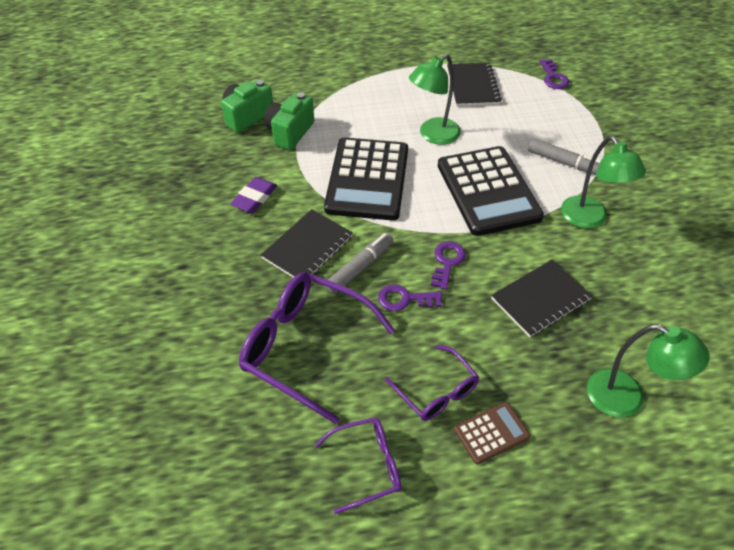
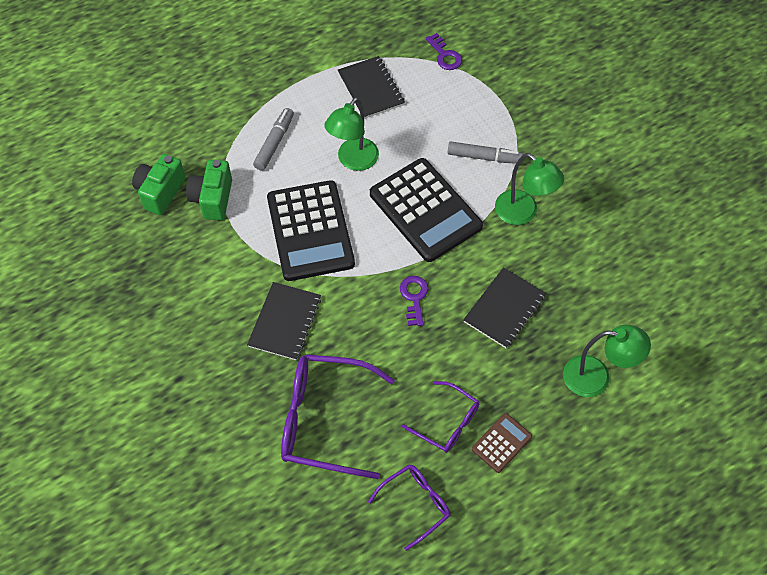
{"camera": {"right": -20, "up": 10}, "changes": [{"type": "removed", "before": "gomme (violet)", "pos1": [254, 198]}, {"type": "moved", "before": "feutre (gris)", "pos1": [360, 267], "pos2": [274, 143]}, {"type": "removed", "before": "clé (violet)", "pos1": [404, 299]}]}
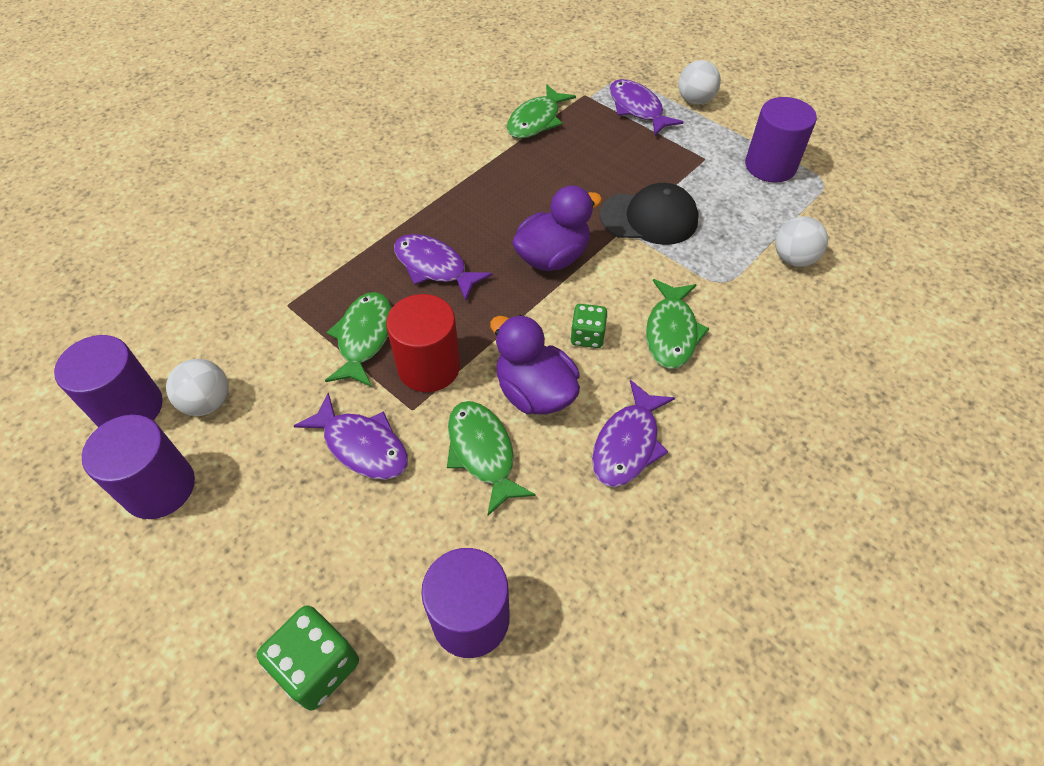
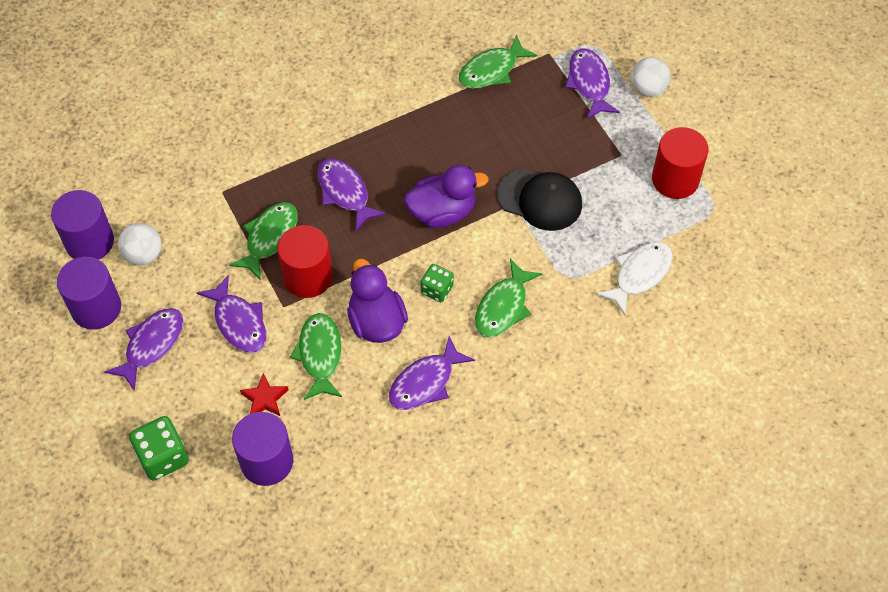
{"camera": {"right": 20, "up": 5}, "changes": [{"type": "recoloured", "before": "cylindre (violet)", "after": "cylindre (rouge)", "pos1": [770, 166], "pos2": [675, 179]}, {"type": "replaced", "before": "balle (blanc)", "after": "poisson (blanc)", "pos1": [793, 259], "pos2": [639, 275]}, {"type": "added", "after": "poisson (violet)", "pos2": [151, 345]}, {"type": "added", "after": "étoile (rouge)", "pos2": [265, 399]}]}
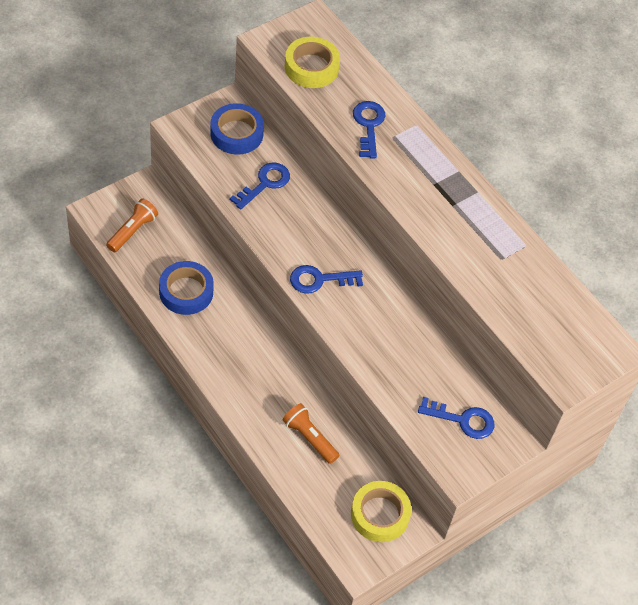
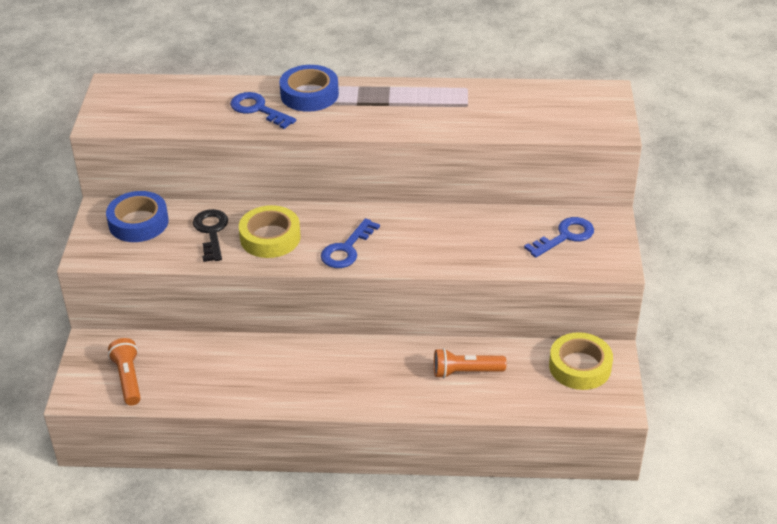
{"camera": {"right": -45, "up": -15}, "changes": [{"type": "moved", "before": "ruban adhésif (jaune)", "pos1": [311, 67], "pos2": [270, 237]}, {"type": "recoloured", "before": "clé (bleu)", "after": "clé (noir)", "pos1": [264, 183], "pos2": [211, 232]}, {"type": "moved", "before": "ruban adhésif (bleu)", "pos1": [186, 291], "pos2": [309, 94]}]}
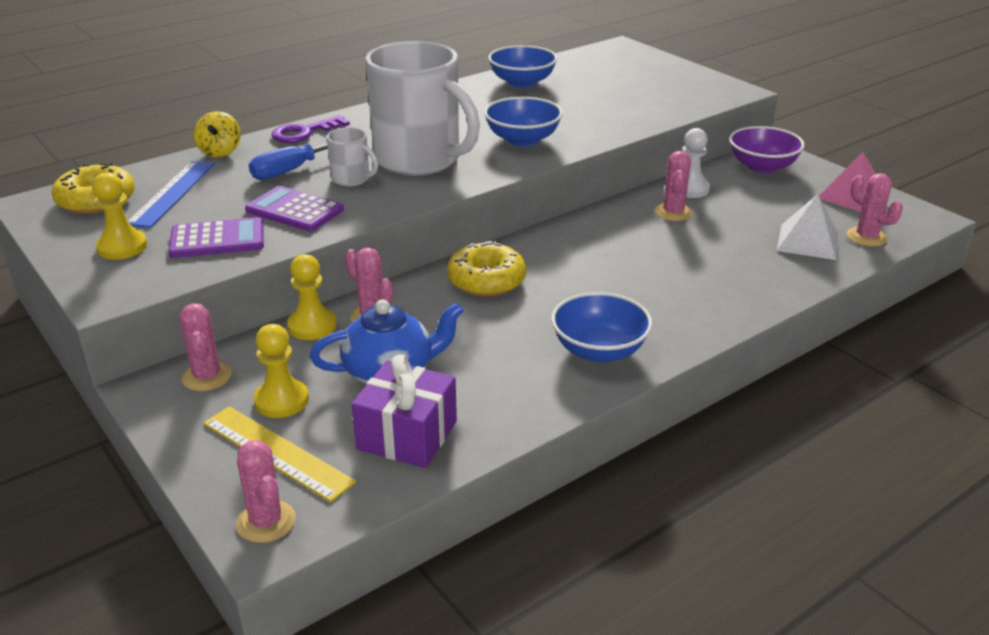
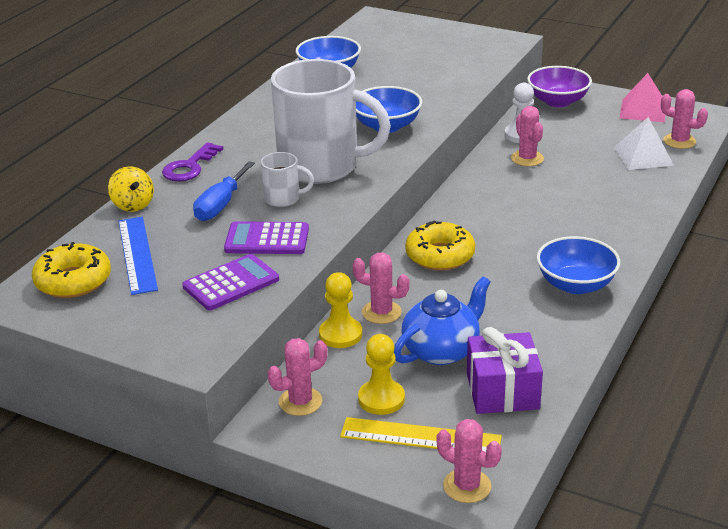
{"camera": {"right": -25, "up": 0}, "changes": [{"type": "removed", "before": "pion (jaune)", "pos1": [122, 247]}, {"type": "turned", "before": "cactus (rose)", "pos1": [207, 377], "pos2": [300, 402], "turn": -75}]}
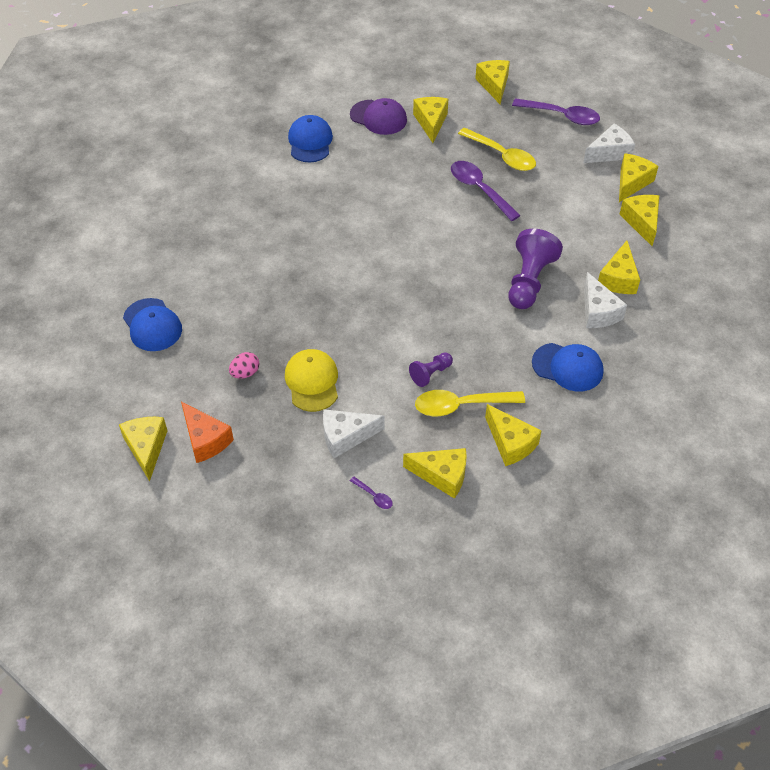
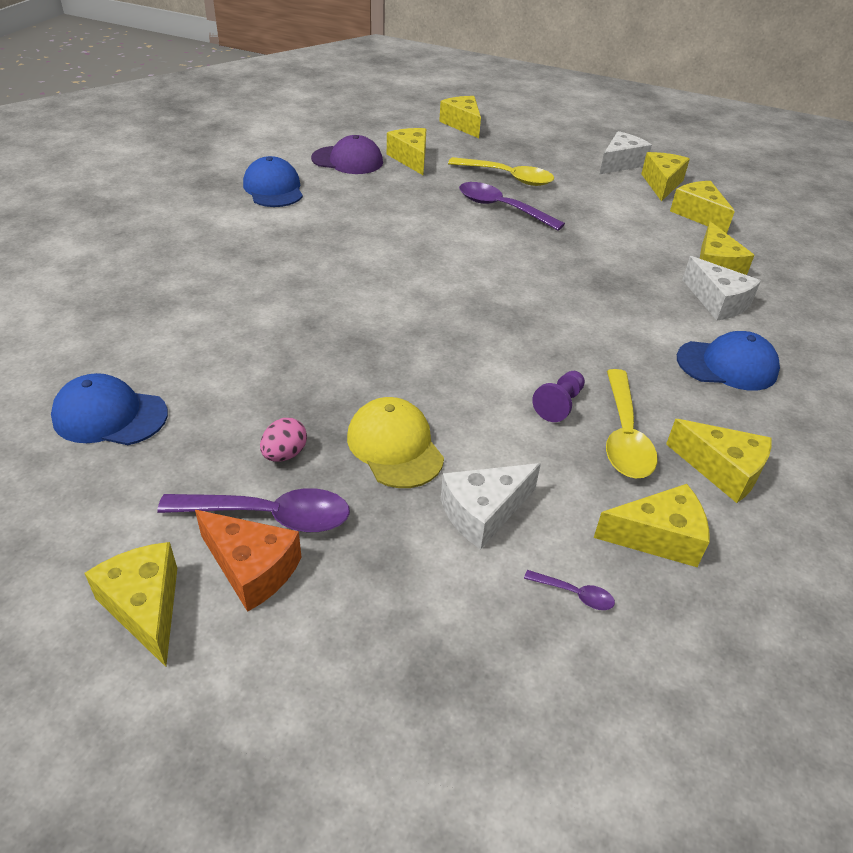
{"camera": {"right": -20, "up": -10}, "changes": [{"type": "moved", "before": "cuillère (violet)", "pos1": [562, 116], "pos2": [270, 516]}, {"type": "removed", "before": "pion (violet)", "pos1": [529, 281]}, {"type": "turned", "before": "casquette (bleu)", "pos1": [152, 325], "pos2": [110, 416], "turn": 150}, {"type": "turned", "before": "cuillère (jaune)", "pos1": [461, 405], "pos2": [624, 436], "turn": -60}]}
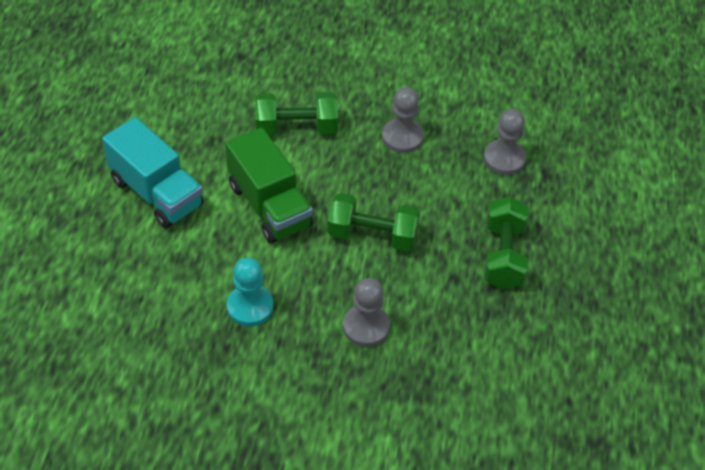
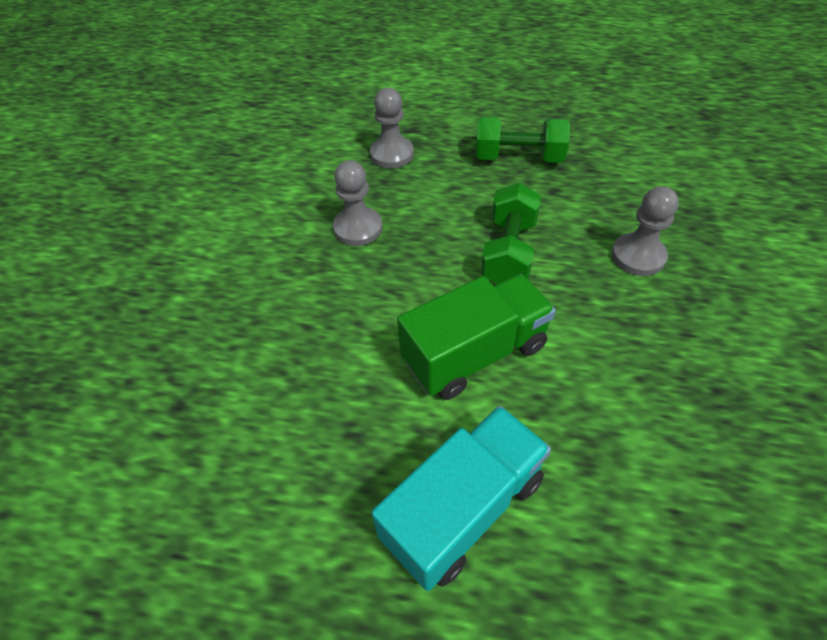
{"camera": {"right": -85, "up": 0}, "changes": [{"type": "removed", "before": "haltère (vert)", "pos1": [296, 127]}, {"type": "removed", "before": "pion (turquoise)", "pos1": [250, 307]}]}
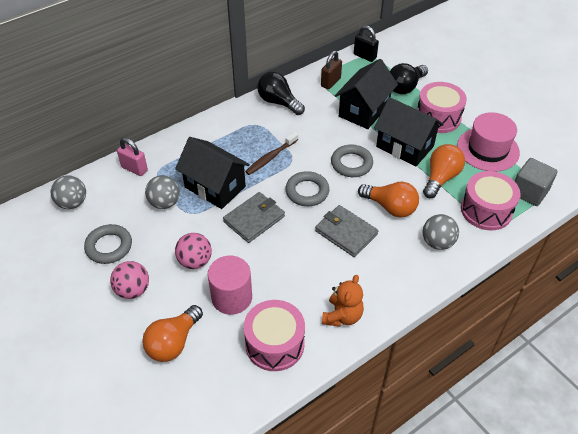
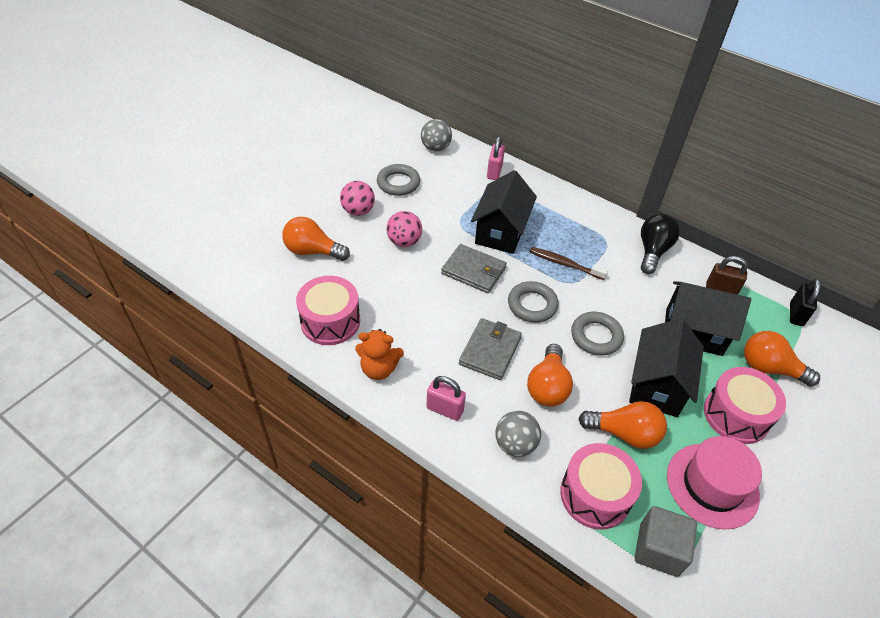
{"camera": {"right": 70, "up": 0}, "changes": [{"type": "recoloured", "before": "ampoule (noir)", "after": "ampoule (orange)", "pos1": [405, 87], "pos2": [769, 368]}, {"type": "removed", "before": "balle (gris)", "pos1": [164, 203]}, {"type": "removed", "before": "cylindre (rose)", "pos1": [232, 297]}, {"type": "added", "after": "cadenas (rose)", "pos2": [445, 409]}]}
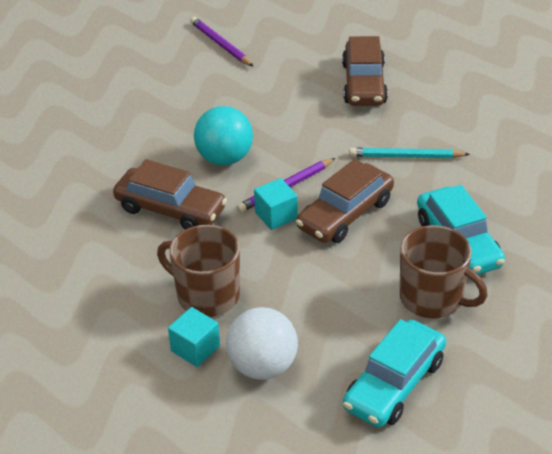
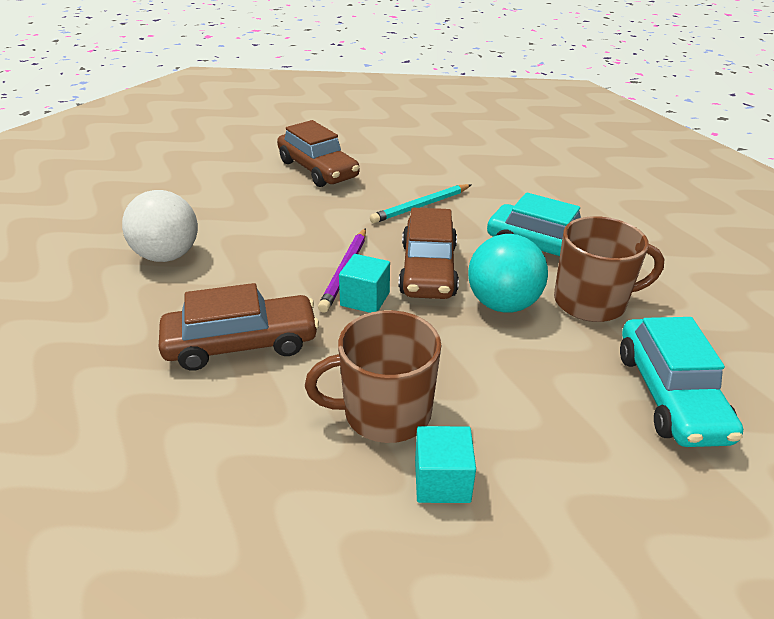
{"camera": {"right": -40, "up": -5}, "changes": [{"type": "removed", "before": "crayon (violet)", "pos1": [220, 44]}, {"type": "moved", "before": "balle (turquoise)", "pos1": [224, 158], "pos2": [502, 304]}, {"type": "moved", "before": "balle (blanc)", "pos1": [262, 366], "pos2": [167, 256]}]}
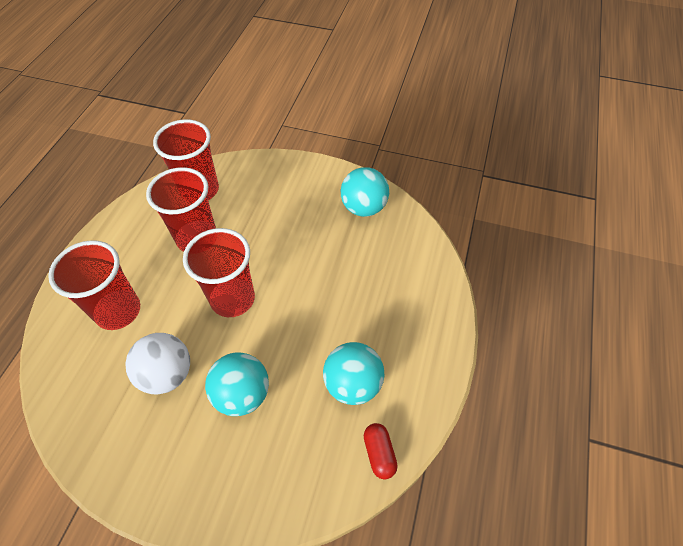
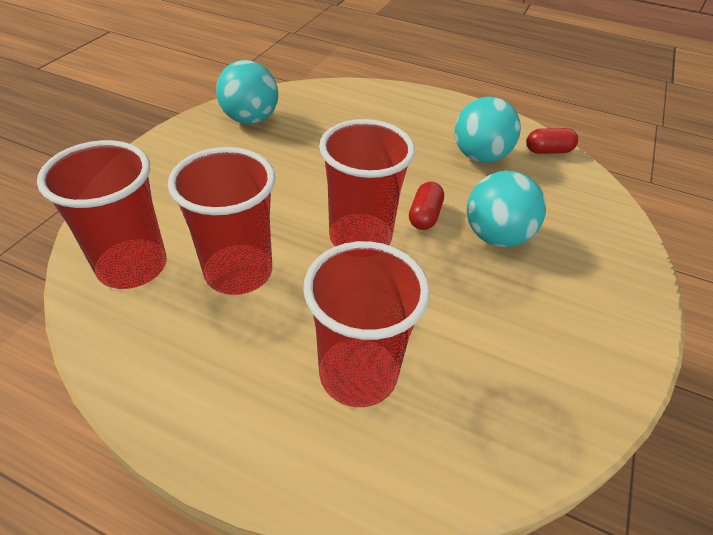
{"camera": {"right": -85, "up": -10}, "changes": [{"type": "removed", "before": "balle (blanc)", "pos1": [167, 374]}, {"type": "added", "after": "gélule (rouge)", "pos2": [424, 216]}]}
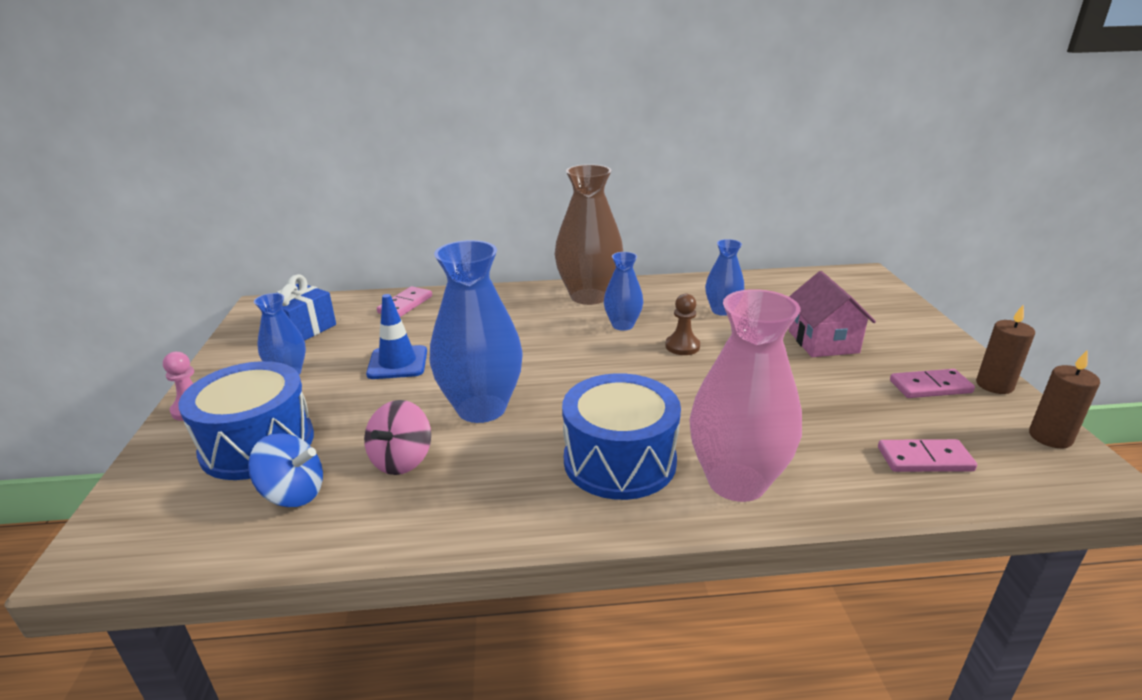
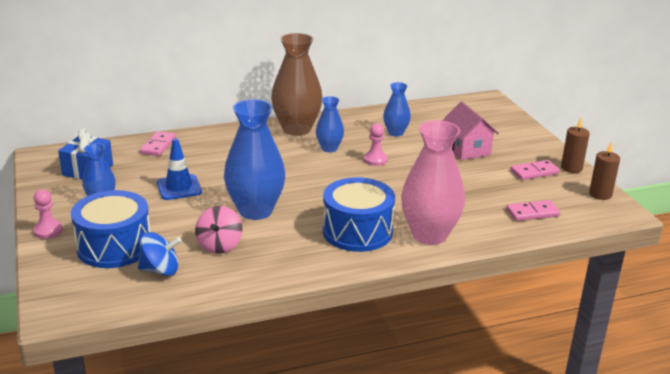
{"camera": {"right": -15, "up": 0}, "changes": [{"type": "recoloured", "before": "pion (marron)", "after": "pion (rose)", "pos1": [682, 346], "pos2": [375, 160]}]}
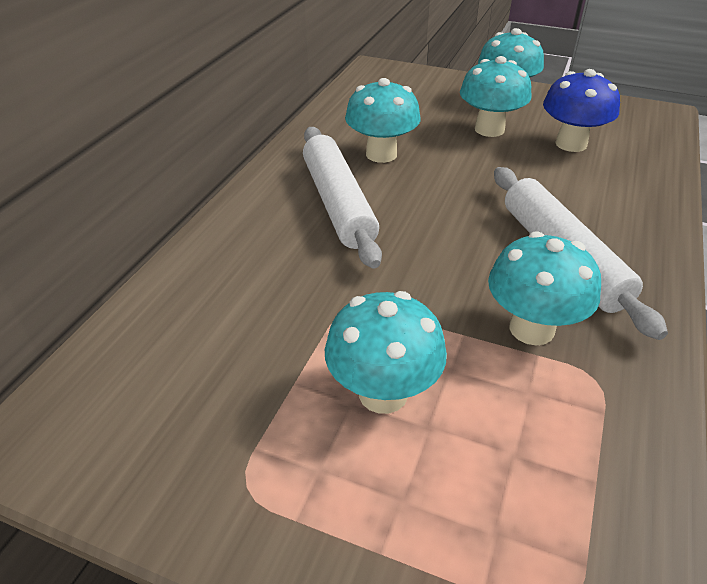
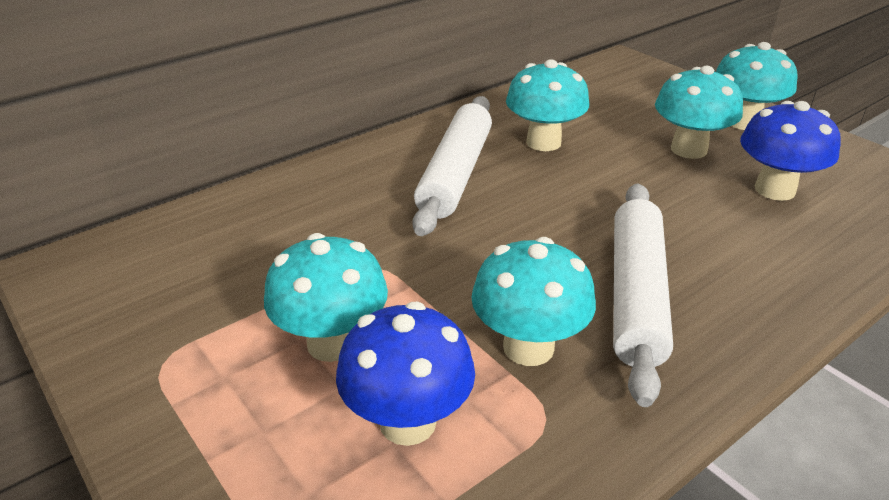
{"camera": {"right": 30, "up": -5}, "changes": [{"type": "added", "after": "champignon (bleu)", "pos2": [408, 422]}]}
